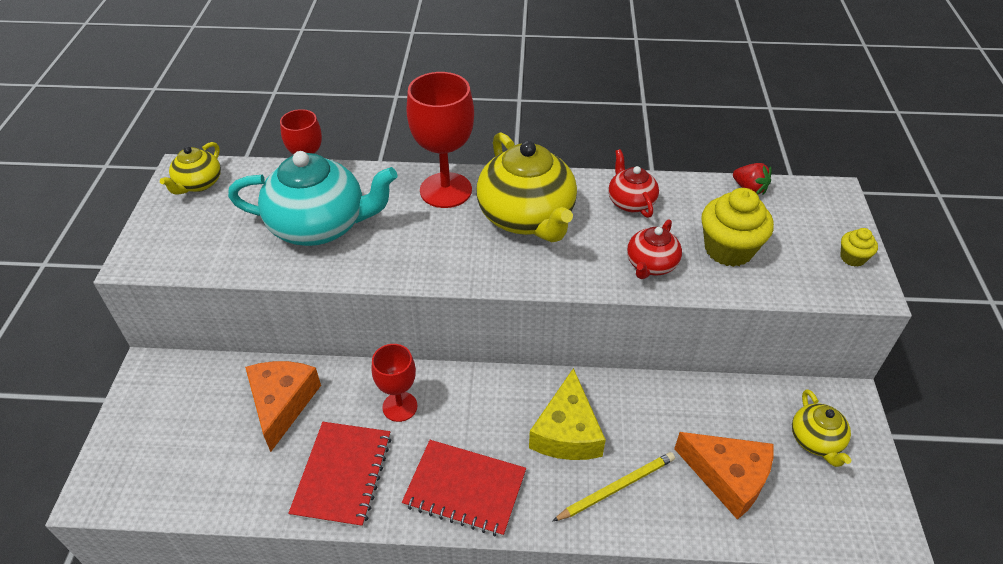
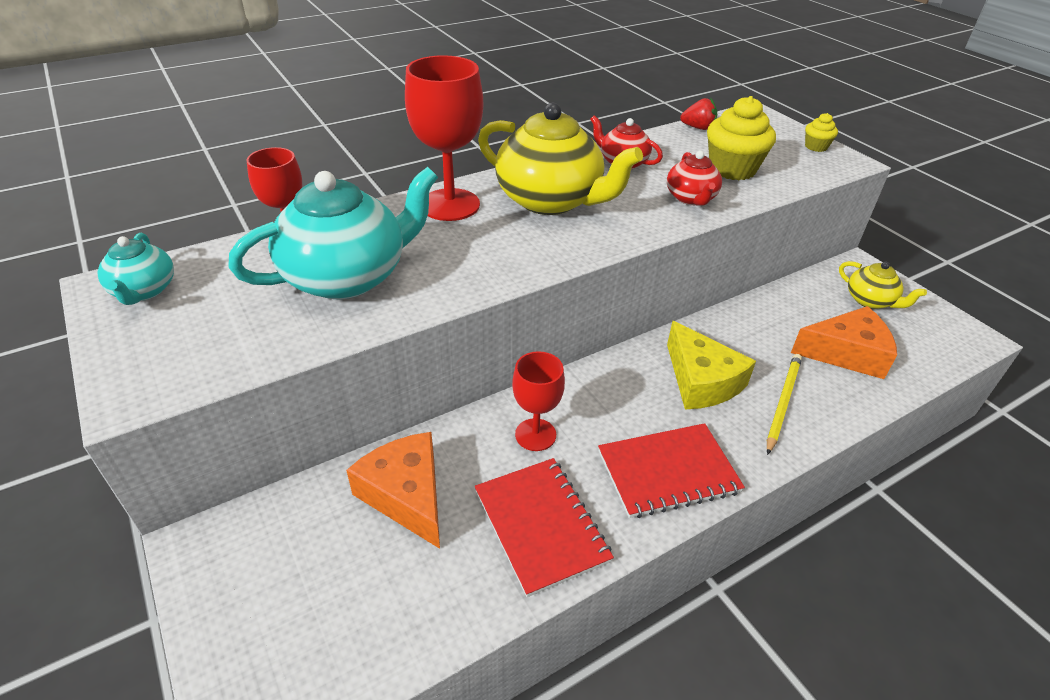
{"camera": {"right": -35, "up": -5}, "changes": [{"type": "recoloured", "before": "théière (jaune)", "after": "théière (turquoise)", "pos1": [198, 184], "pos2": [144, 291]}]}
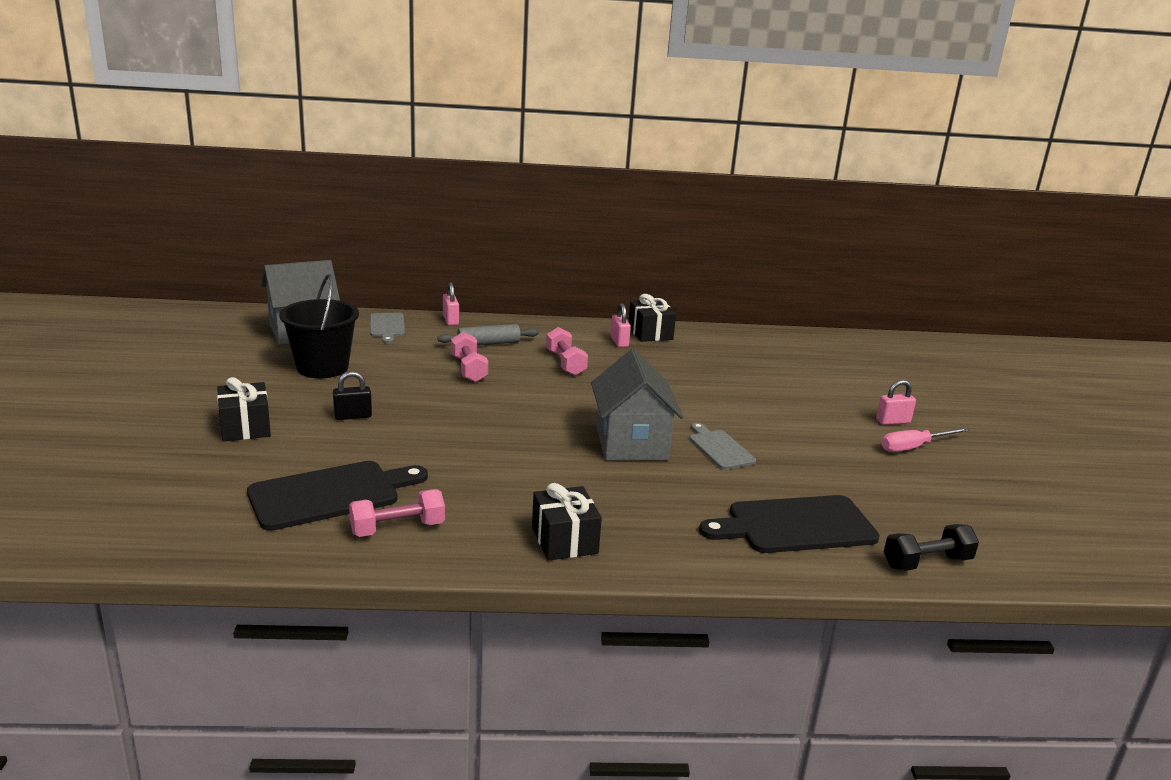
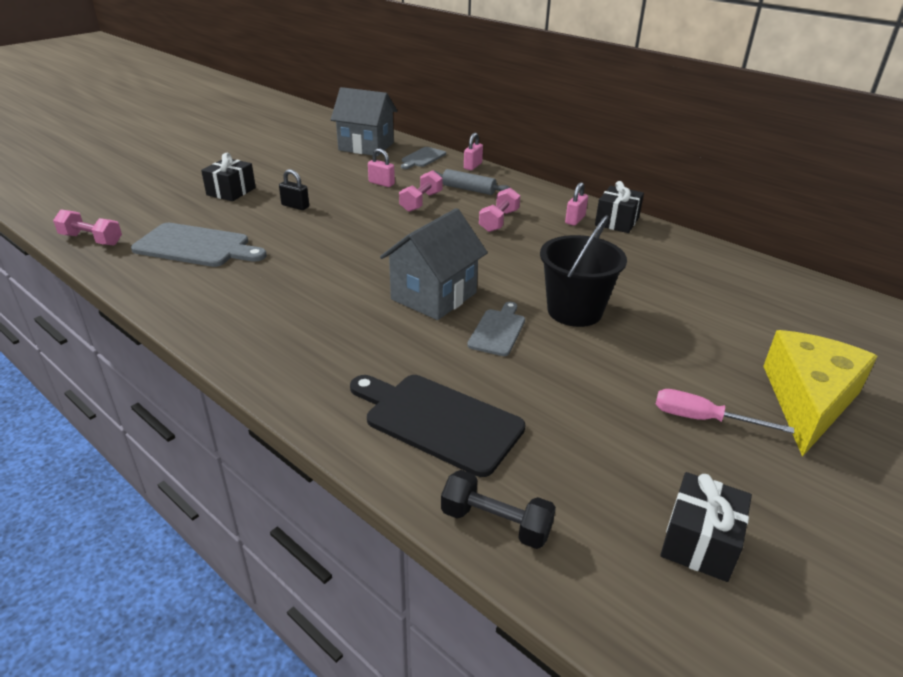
{"camera": {"right": 45, "up": 10}, "changes": [{"type": "moved", "before": "seau (noir)", "pos1": [322, 367], "pos2": [574, 311]}, {"type": "moved", "before": "cadenas (rose)", "pos1": [893, 421], "pos2": [381, 183]}, {"type": "recoloured", "before": "planche à découper (noir)", "after": "planche à découper (gris)", "pos1": [330, 494], "pos2": [196, 246]}, {"type": "moved", "before": "cadeau (noir)", "pos1": [564, 540], "pos2": [699, 542]}, {"type": "moved", "before": "haltère (rose)", "pos1": [397, 528], "pos2": [91, 239]}, {"type": "added", "after": "fromage (jaune)", "pos2": [808, 400]}]}
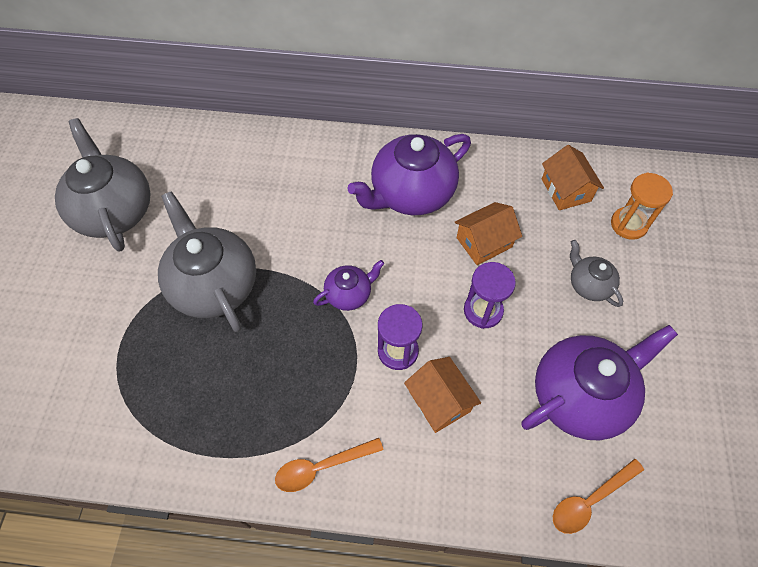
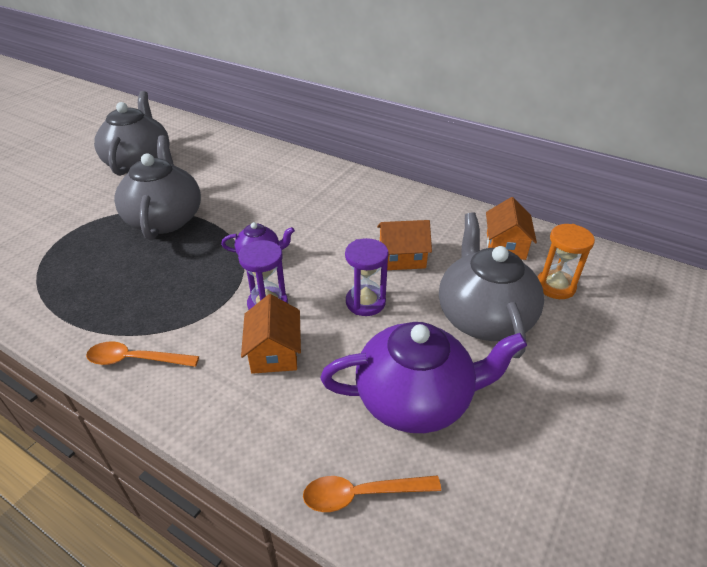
{"camera": {"right": 25, "up": -20}, "changes": [{"type": "removed", "before": "théière (violet)", "pos1": [411, 193]}, {"type": "resized", "before": "théière (gris)", "pos1": [588, 285], "pos2": [483, 317], "scale": 1.99}]}
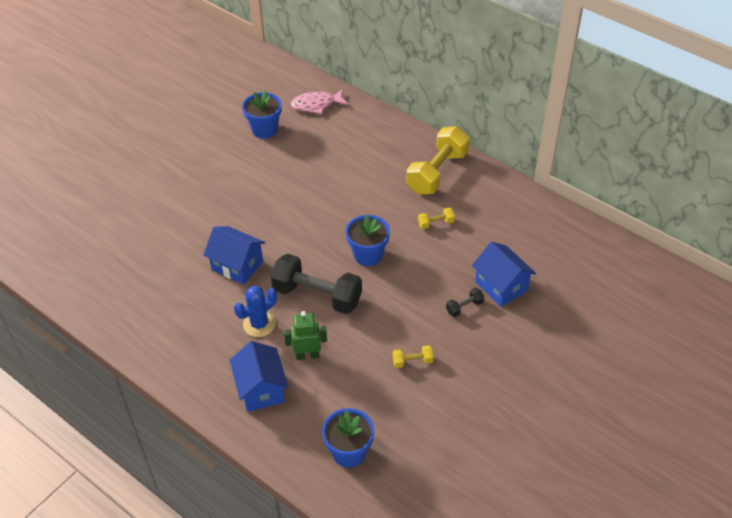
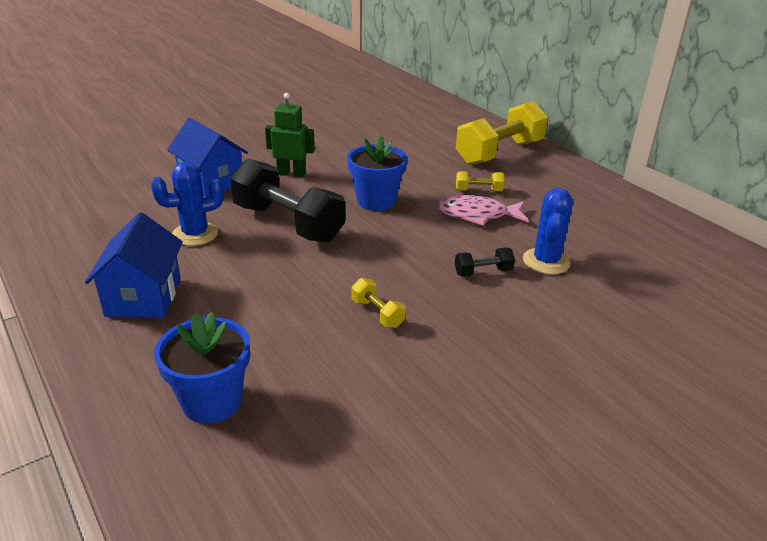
{"camera": {"right": 15, "up": -15}, "changes": [{"type": "moved", "before": "poisson (rose)", "pos1": [316, 105], "pos2": [477, 215]}, {"type": "removed", "before": "pot de fleurs (bleu)", "pos1": [264, 129]}, {"type": "replaced", "before": "maison (bleu)", "after": "cactus (bleu)", "pos1": [501, 286], "pos2": [546, 261]}, {"type": "moved", "before": "robot (vert)", "pos1": [307, 355], "pos2": [291, 174]}, {"type": "turned", "before": "haltère (jaune)", "pos1": [412, 361], "pos2": [377, 313], "turn": 45}]}
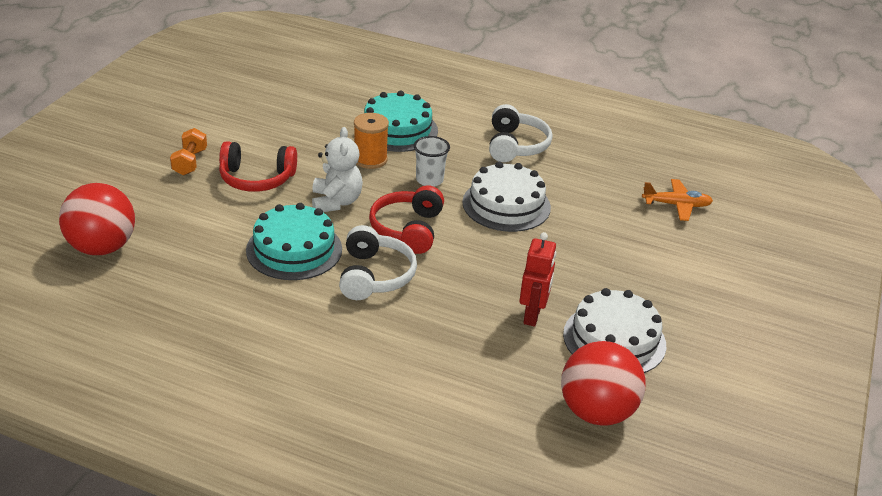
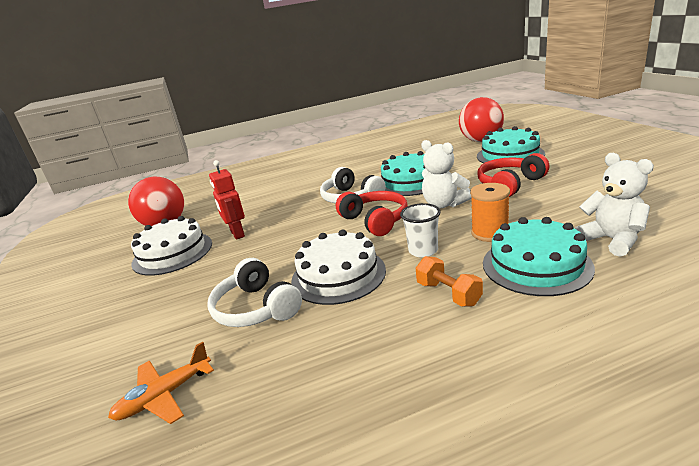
{"camera": {"right": 145, "up": -10}, "changes": [{"type": "moved", "before": "casque audio (blanc)", "pos1": [516, 146], "pos2": [256, 308]}, {"type": "moved", "before": "haltère (orange)", "pos1": [190, 162], "pos2": [448, 294]}, {"type": "added", "after": "gâteau (turquoise)", "pos2": [510, 155]}, {"type": "added", "after": "ours en peluche (blanc)", "pos2": [612, 240]}]}
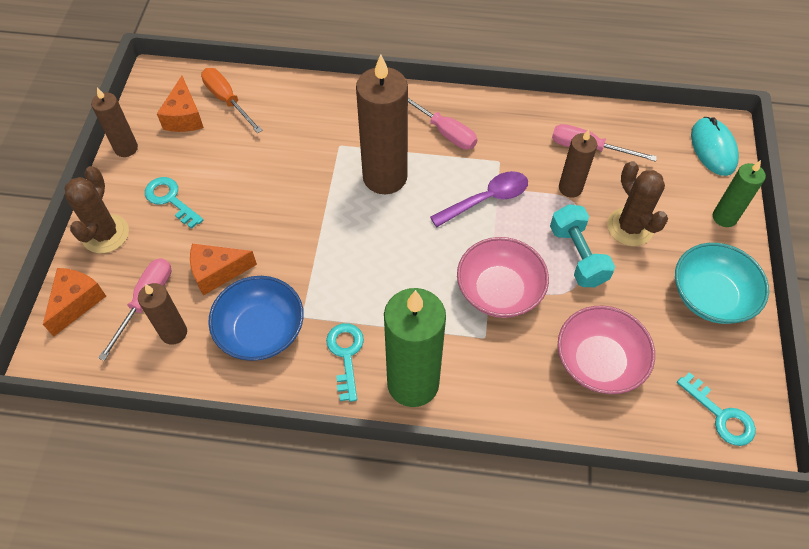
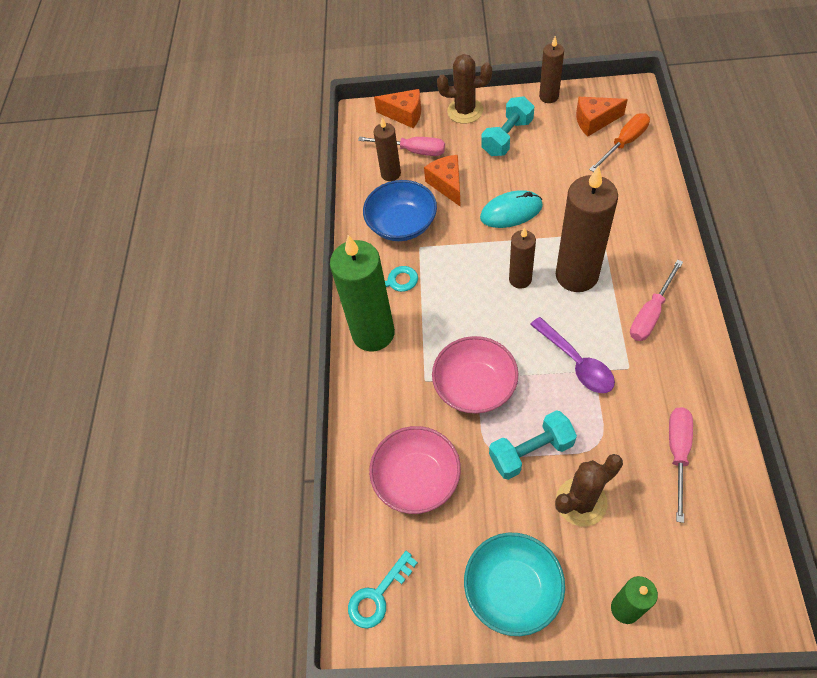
{"camera": {"right": 90, "up": 0}, "changes": [{"type": "moved", "before": "souris (turquoise)", "pos1": [713, 148], "pos2": [511, 212]}, {"type": "moved", "before": "bougie (marron)", "pos1": [570, 188], "pos2": [520, 279]}, {"type": "replaced", "before": "clé (turquoise)", "after": "haltère (turquoise)", "pos1": [170, 199], "pos2": [507, 137]}]}
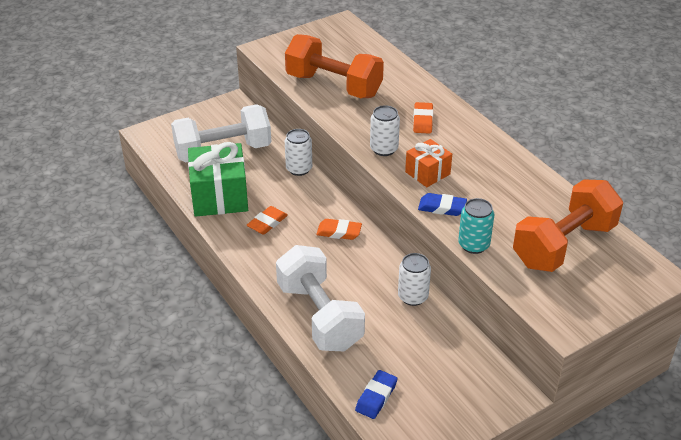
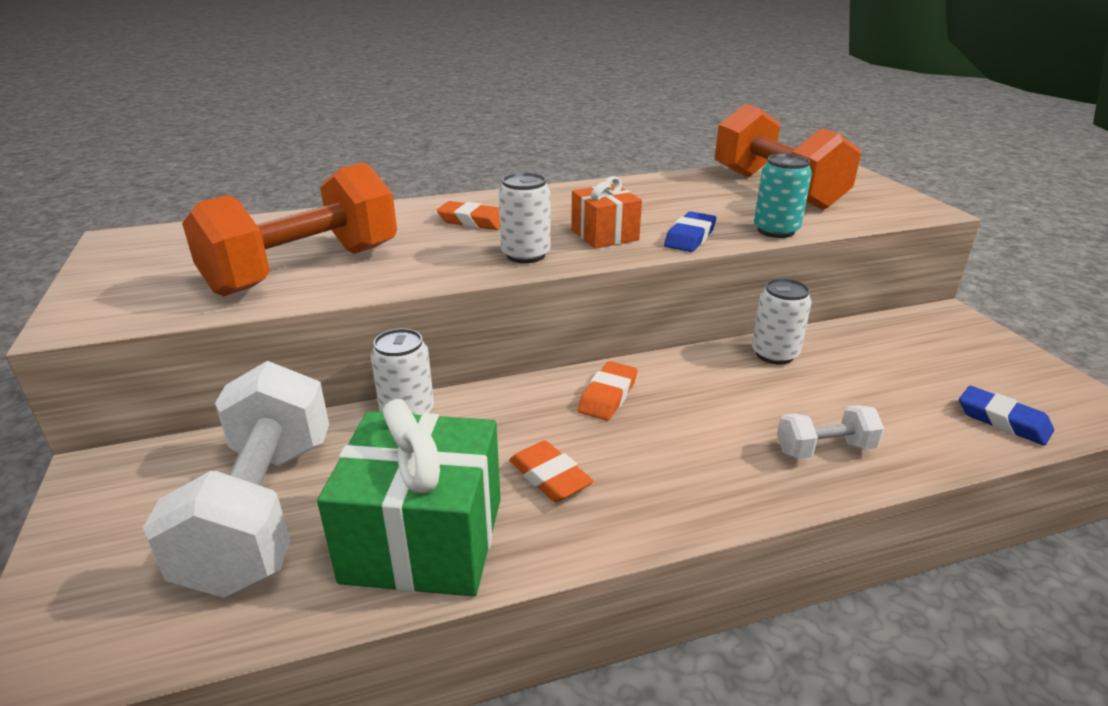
{"camera": {"right": -75, "up": -10}, "changes": [{"type": "resized", "before": "haltère (blanc)", "pos1": [320, 316], "pos2": [824, 449], "scale": 0.45}]}
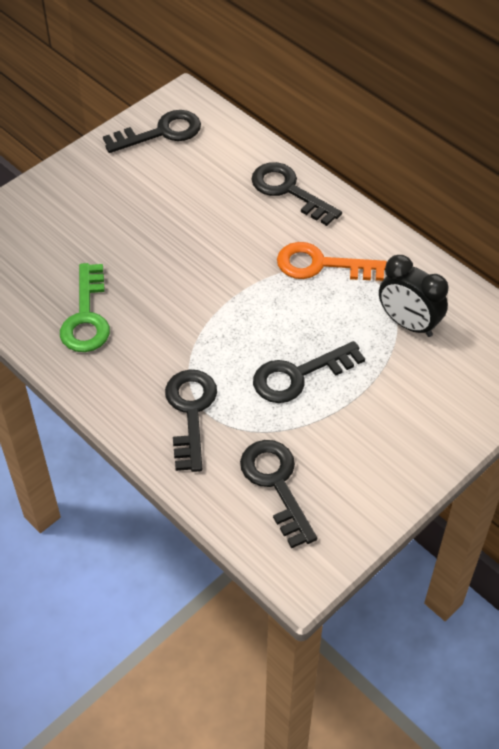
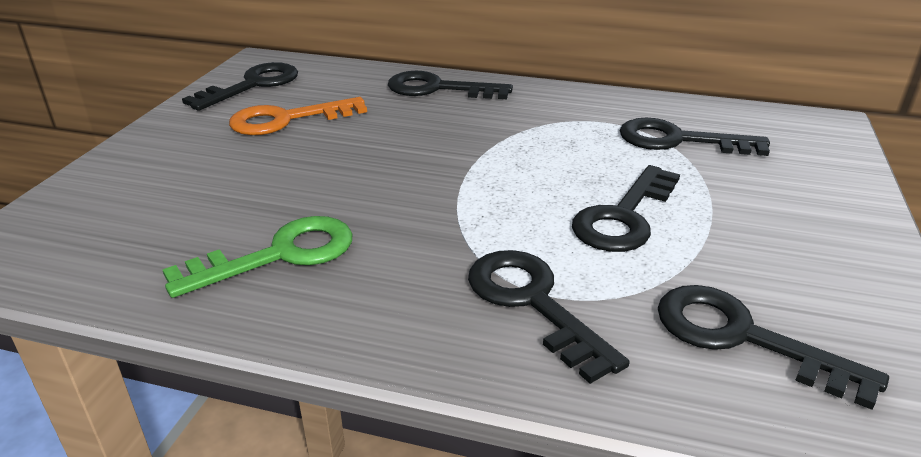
{"camera": {"right": -30, "up": -20}, "changes": [{"type": "moved", "before": "clé (orange)", "pos1": [321, 265], "pos2": [287, 120]}, {"type": "replaced", "before": "réveil (noir)", "after": "clé (noir)", "pos1": [408, 324], "pos2": [678, 140]}, {"type": "turned", "before": "clé (vert)", "pos1": [86, 317], "pos2": [279, 255], "turn": -90}]}
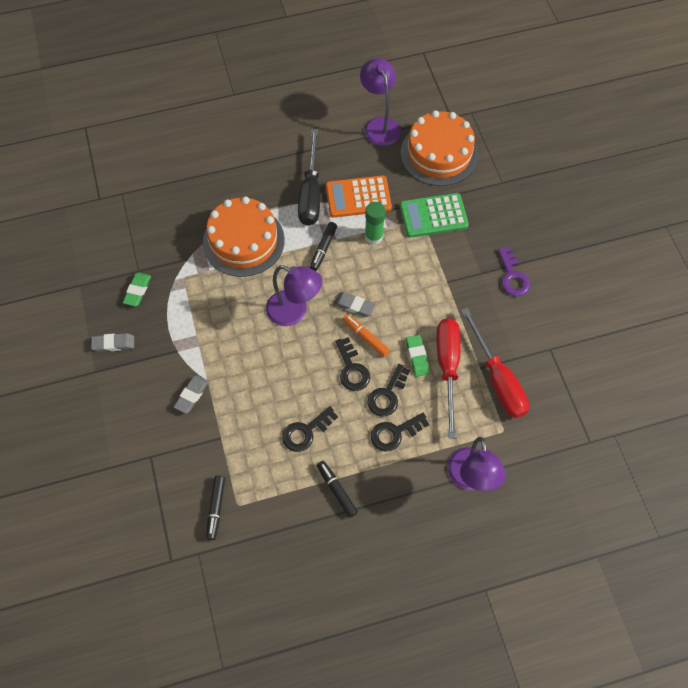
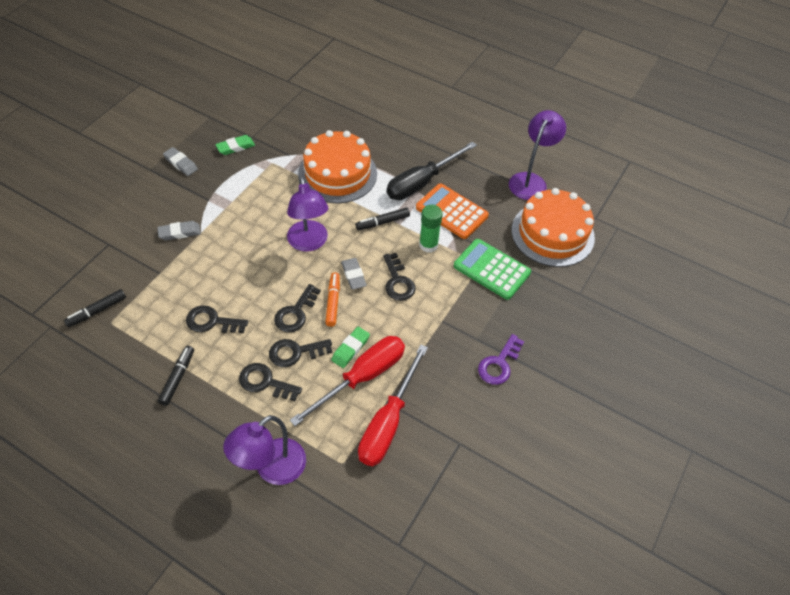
{"camera": {"right": 45, "up": -10}, "changes": [{"type": "added", "after": "clé (noir)", "pos2": [398, 281]}]}
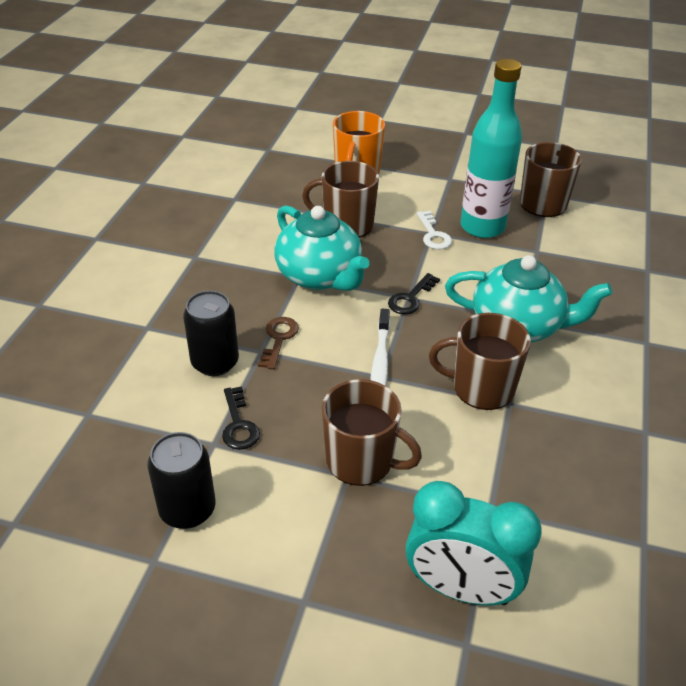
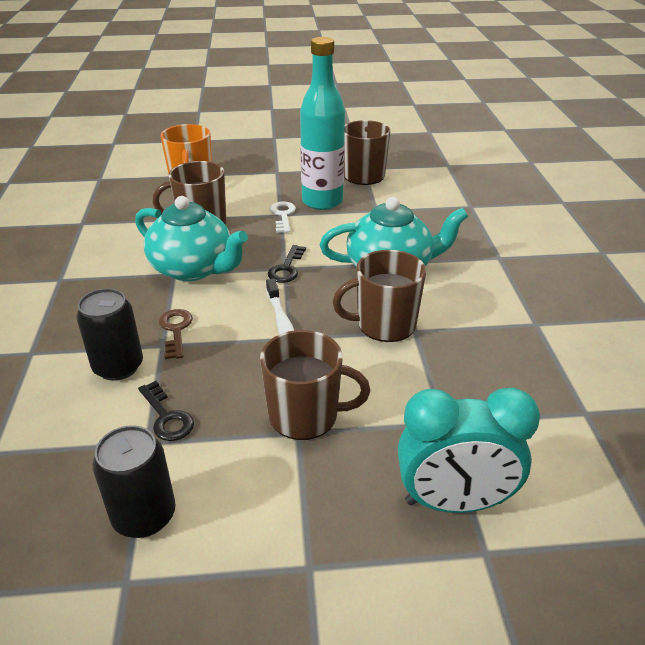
{"camera": {"right": -20, "up": -5}, "changes": [{"type": "turned", "before": "clé (blanc)", "pos1": [433, 234], "pos2": [283, 215], "turn": -150}]}
